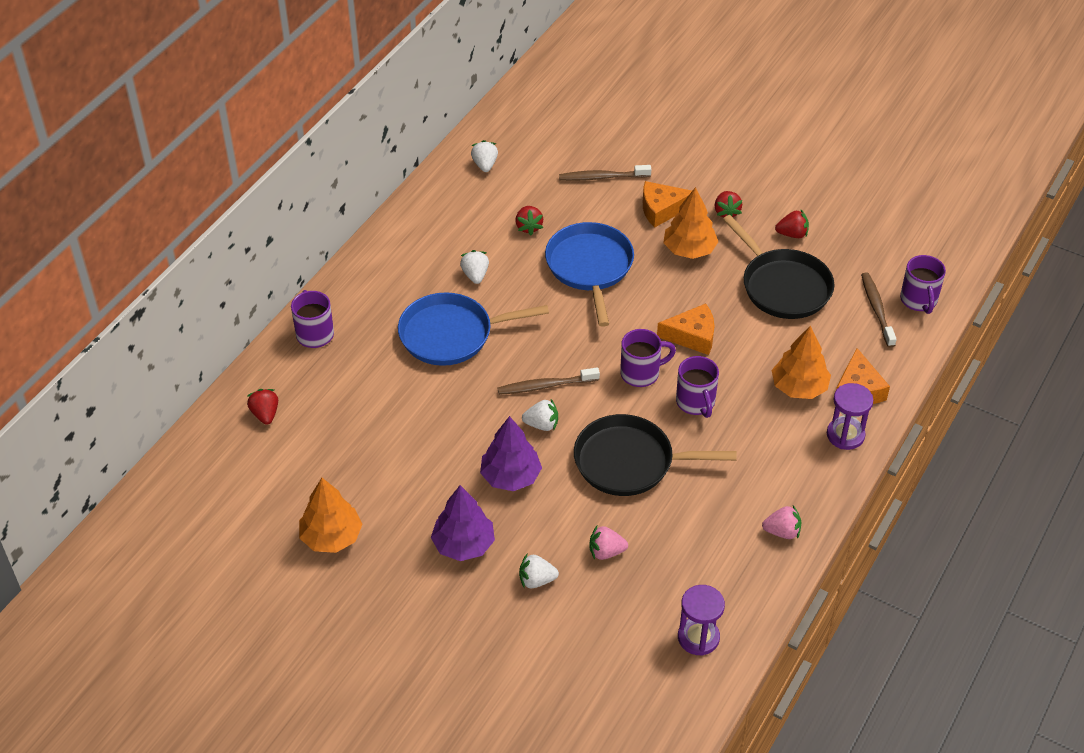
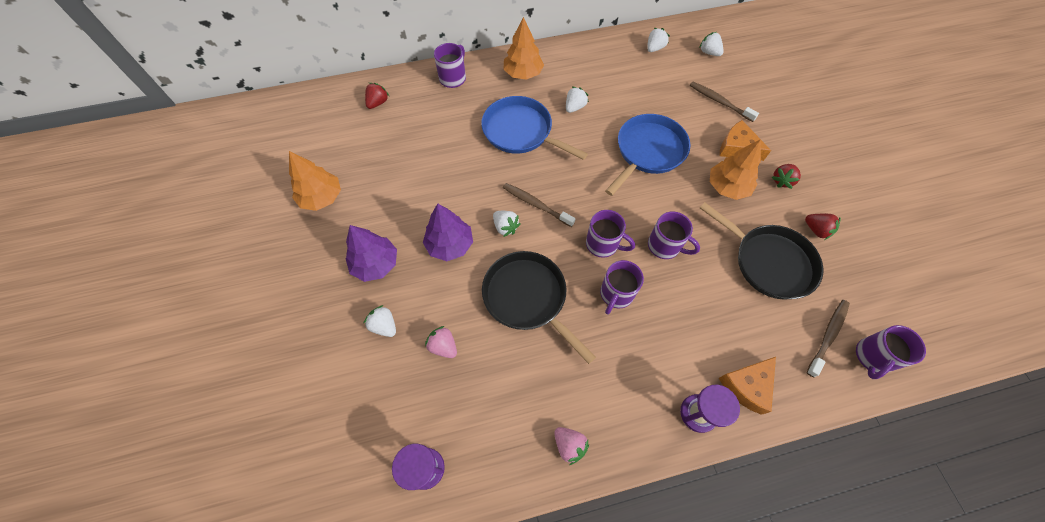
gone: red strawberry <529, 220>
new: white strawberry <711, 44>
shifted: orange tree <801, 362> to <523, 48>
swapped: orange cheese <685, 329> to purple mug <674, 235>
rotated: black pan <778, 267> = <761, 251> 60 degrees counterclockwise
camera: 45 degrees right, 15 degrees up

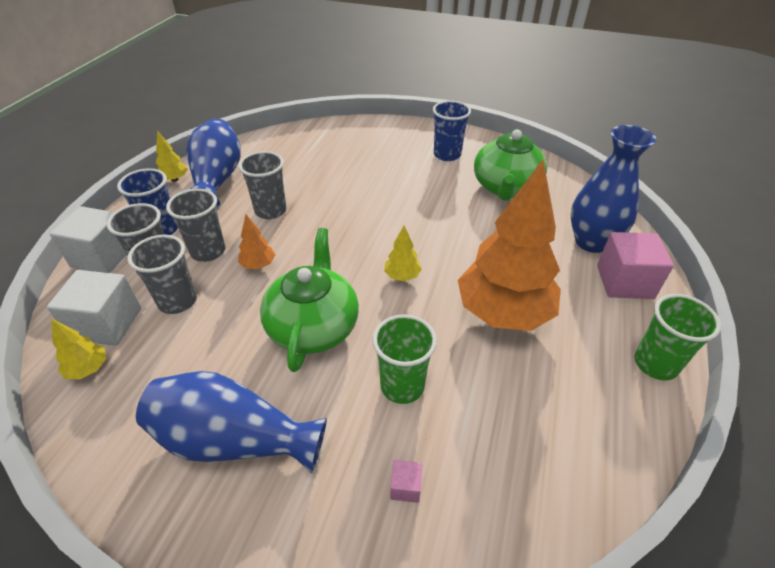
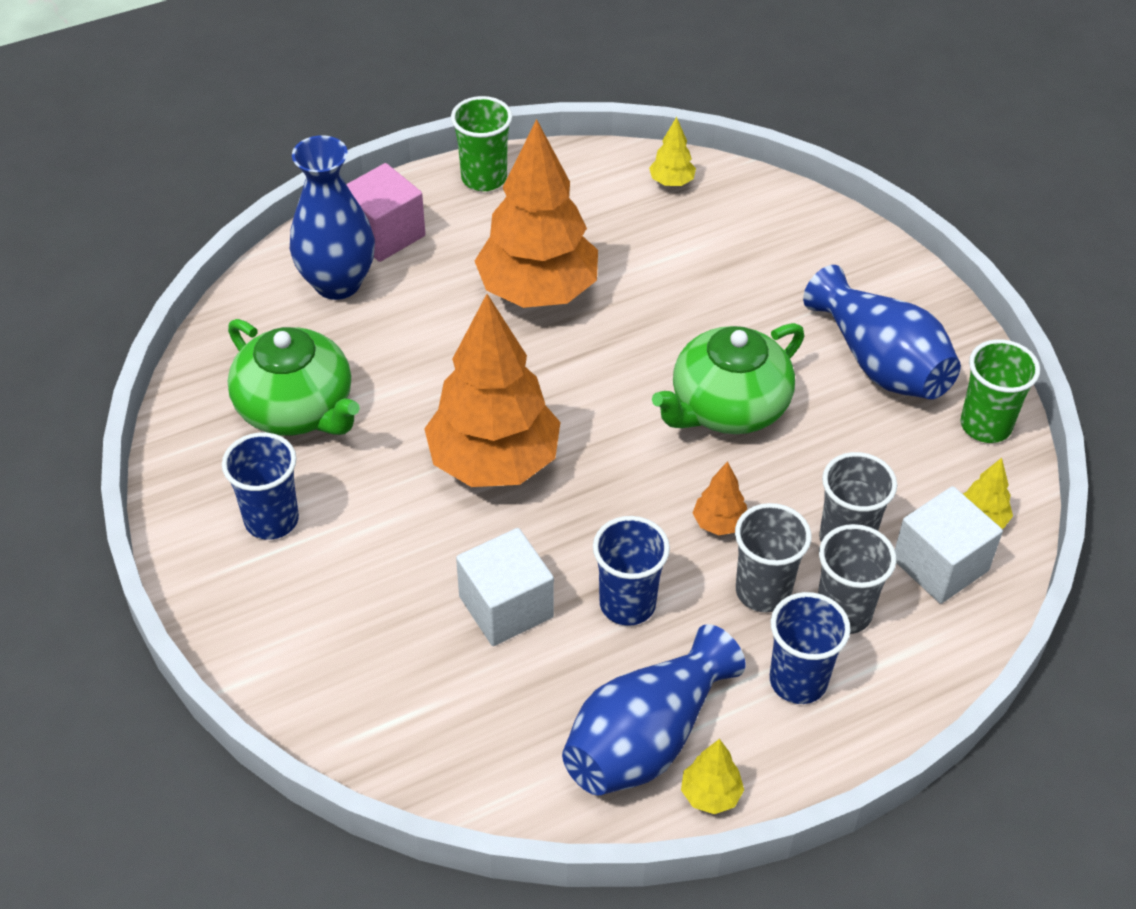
gone: pink cube <406, 481>
new: orange tree <492, 390>
shifted: white cube <88, 239> to <505, 587>; green cup <404, 359> to <1000, 391>; yellow tree <403, 253> to <672, 151>
repainted: grey cup <262, 185> to blue cup <631, 571>
rotated: green teapot <510, 165> = <294, 377> 75 degrees clockwise
camera: 135 degrees left, 5 degrees up

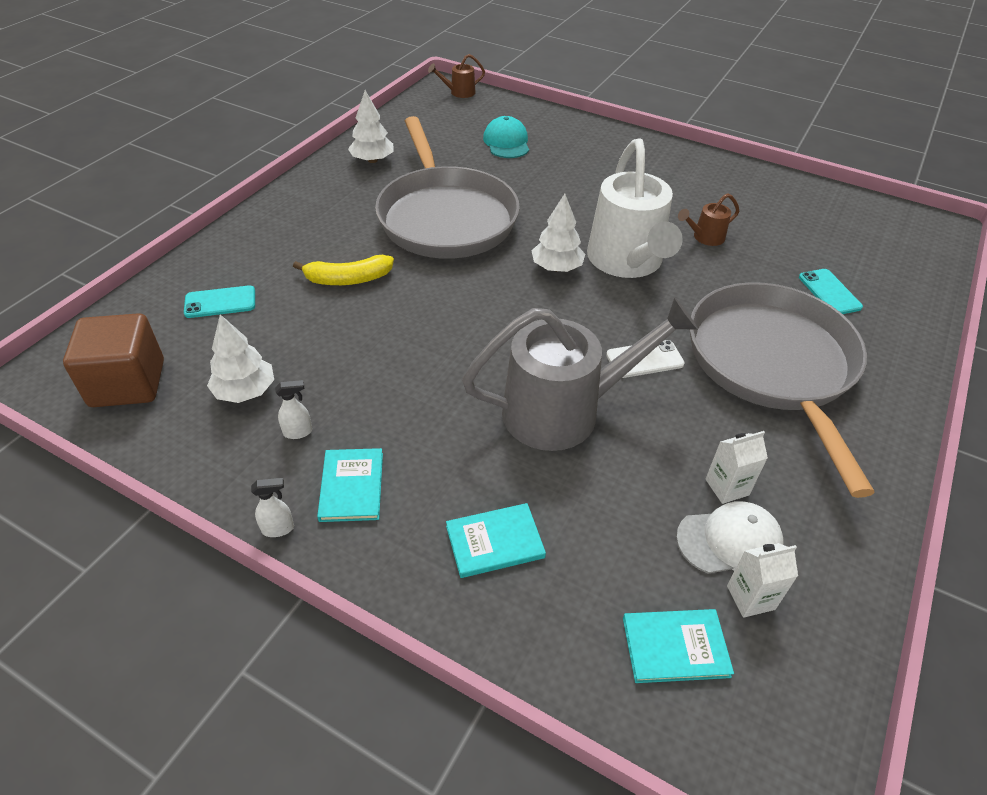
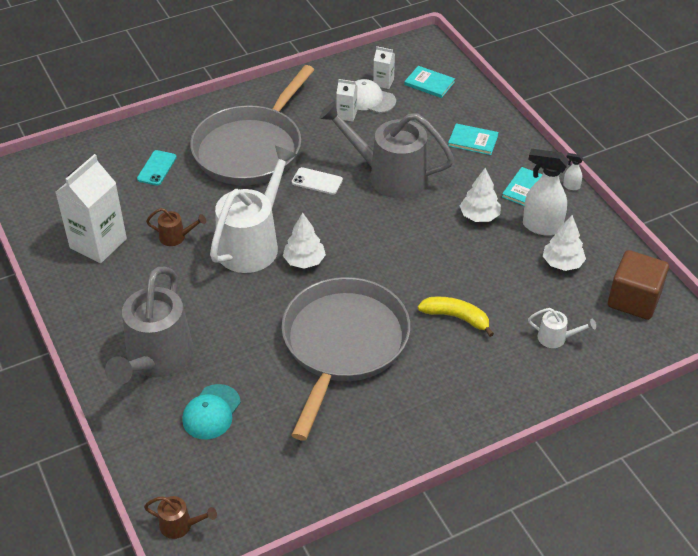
new: white carton <91, 208>; grey watering can <149, 326>
shifted: white tree <370, 126> to <480, 195>
swapped: turquoise phone <219, 301> to white watering can <562, 328>
scaled: white spray bottle <293, 409> = <546, 192> x2.24
camera: 145 degrees left, 0 degrees up

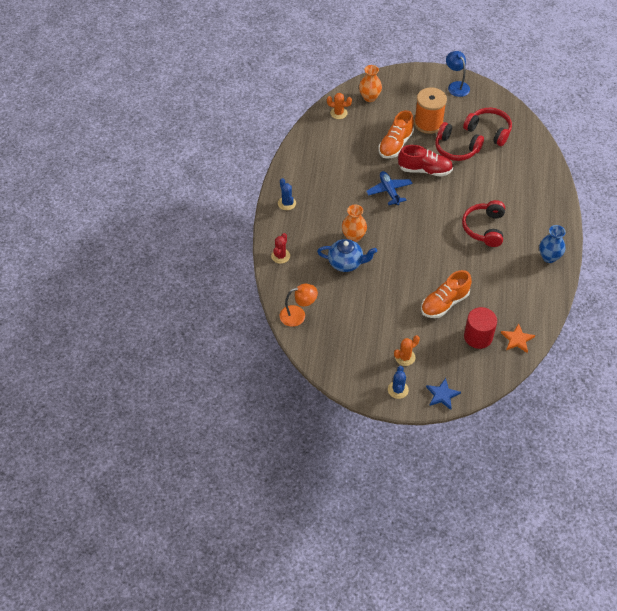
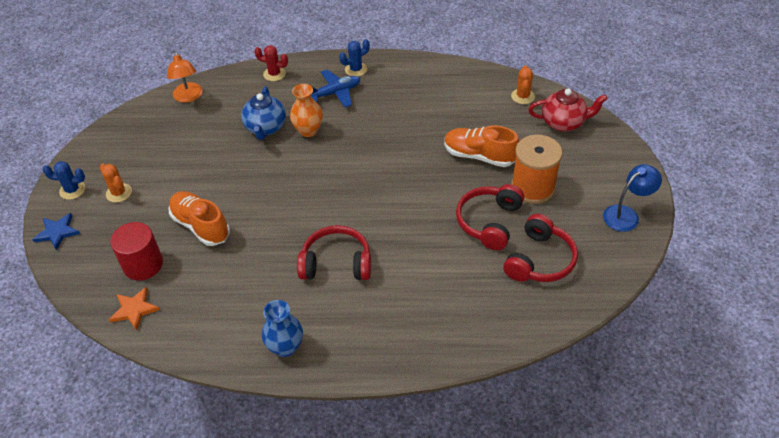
gone: red shoe <425, 161>
shifted: blue plane <389, 188> to <335, 88>
swapped: orange vase <370, 83> to red teapot <568, 110>
camera: 85 degrees right, 5 degrees down

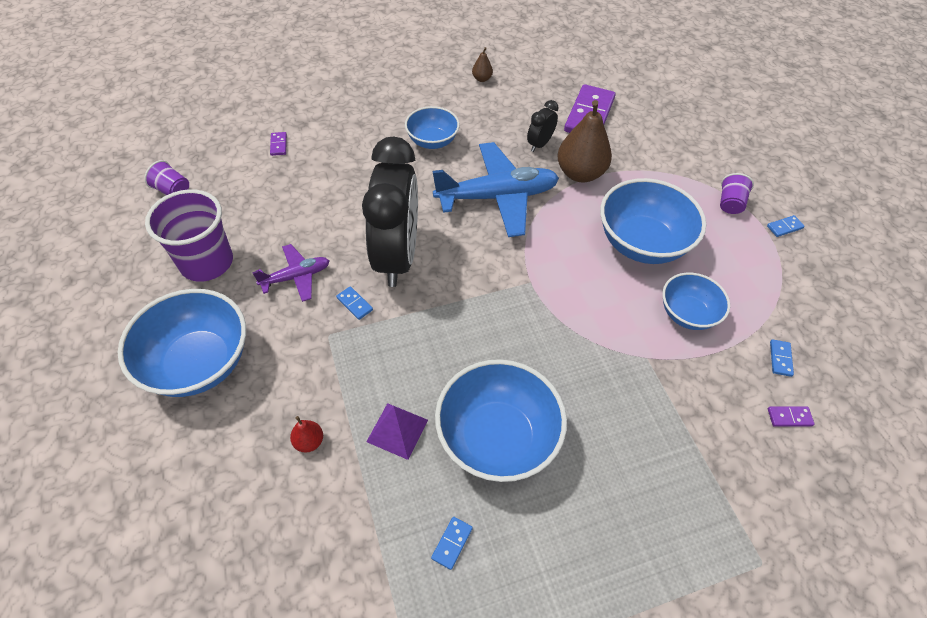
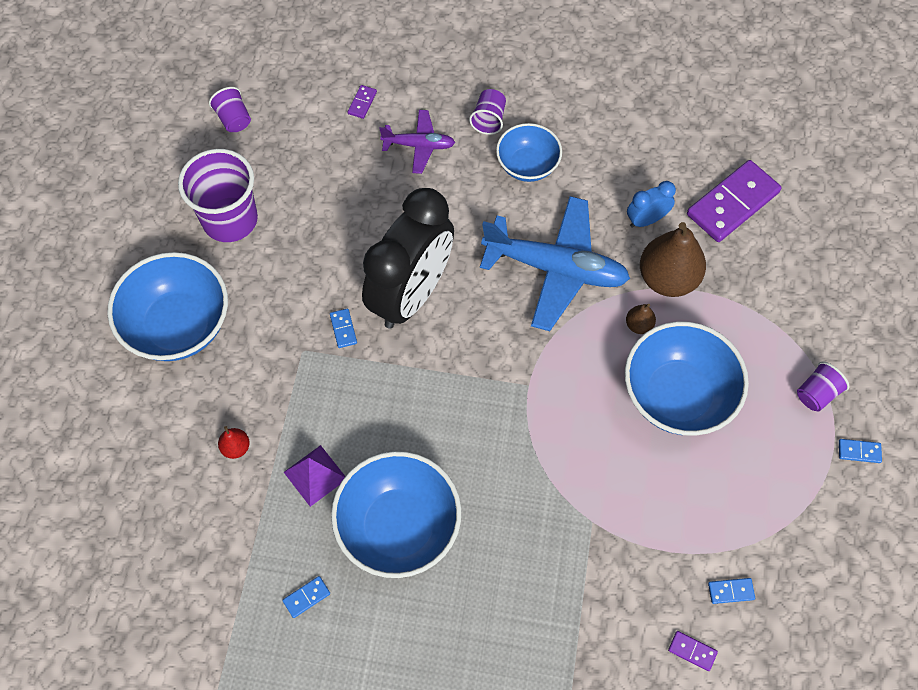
gone: blue bowl <696, 301>
new: purple cup <487, 112>
shifted: purple plane <290, 273> to <417, 142>; brown pear <482, 64> to <641, 319>
repainted: black clock <542, 126> to blue clock <651, 204>
rotated: blue domino <782, 358> = <731, 591> 45 degrees clockwise
camera: 30 degrees right, 10 degrees up

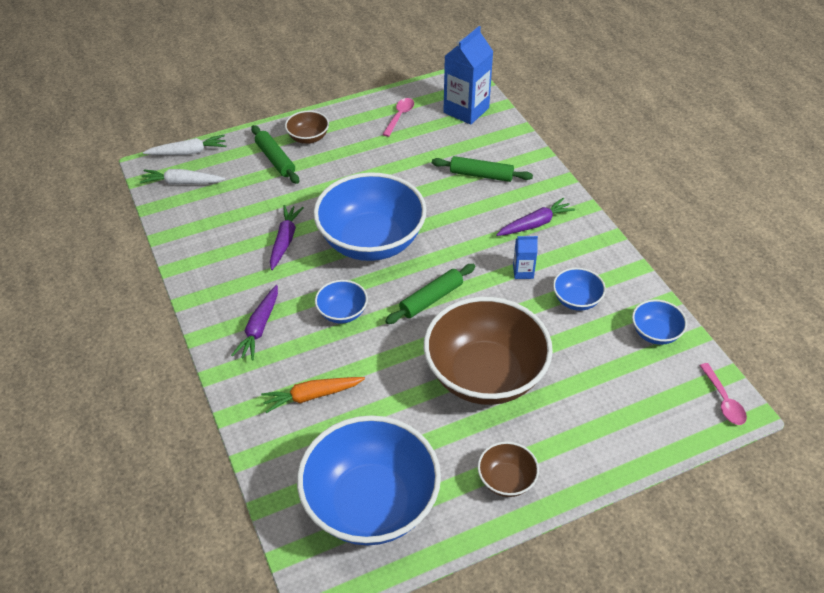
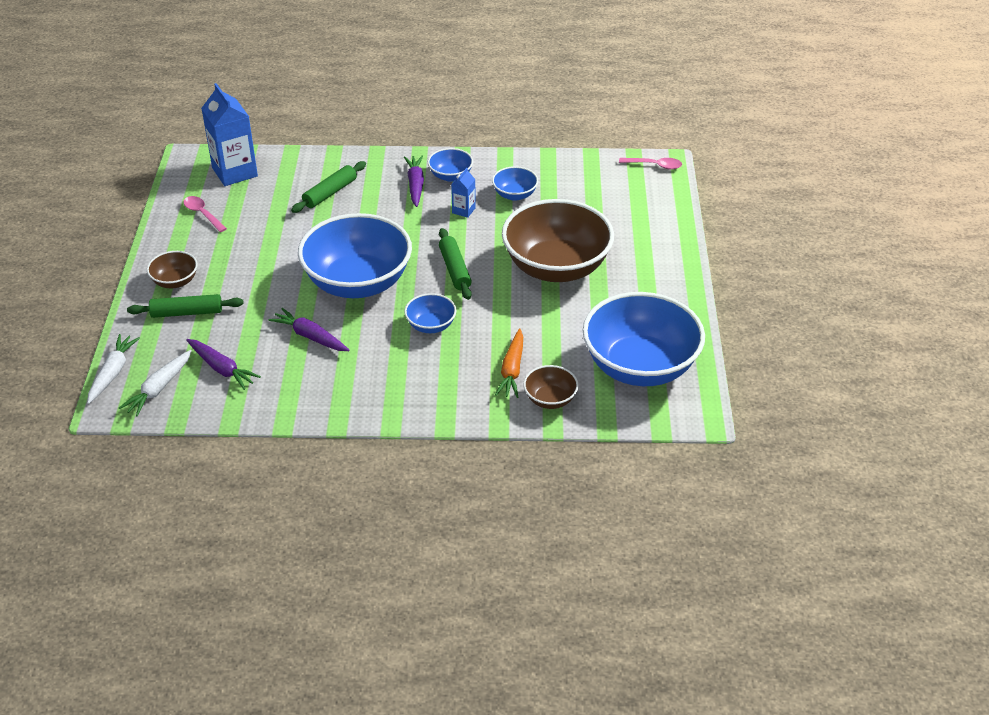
shifted: purple carrot <254, 322> to <223, 364>; brown bowl <508, 469> to <551, 387>; blue bowl <659, 322> to <450, 165>
camera: 65 degrees left, 5 degrees down

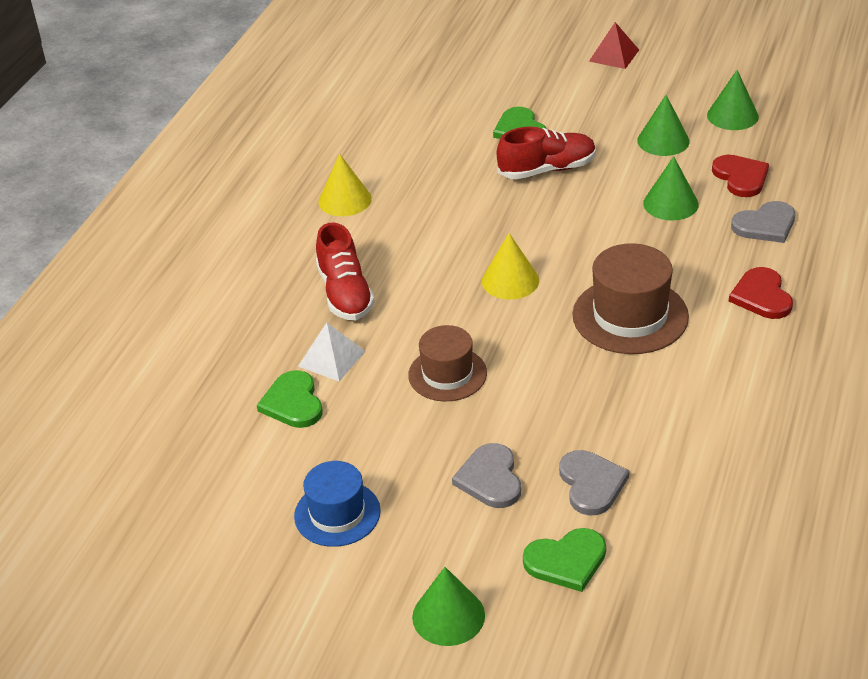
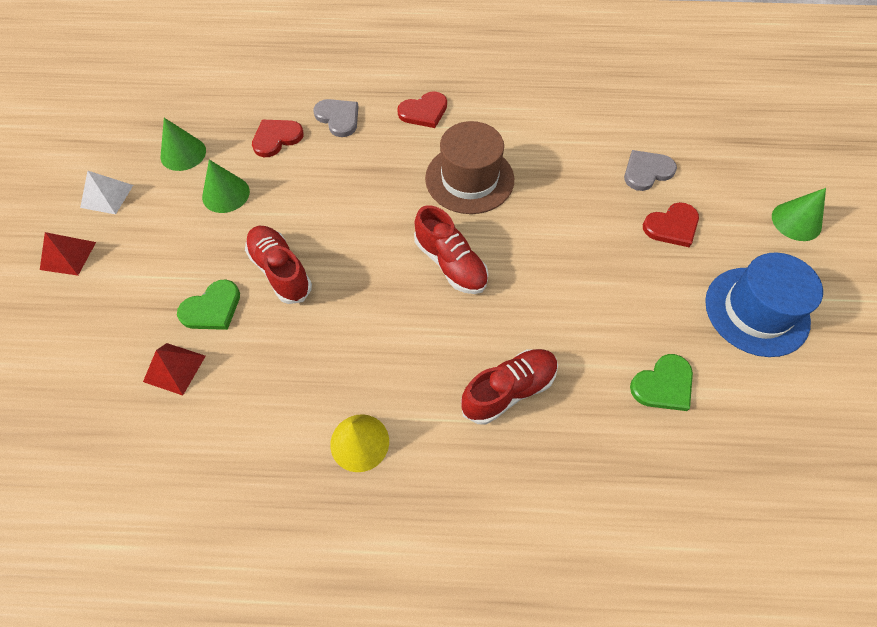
gone: brown hat <447, 363>; green heart <564, 560>; green cone <671, 189>
new: red pyramid <174, 369>
shifted: white pyramid <332, 352> to <106, 192>
swapped: yellow cone <510, 266> to red shoe <451, 249>
repainted: grey heart <486, 475> to red heart <671, 224>
scaled: blue hat <337, 504> = <764, 304> x1.51
camera: 110 degrees left, 20 degrees up

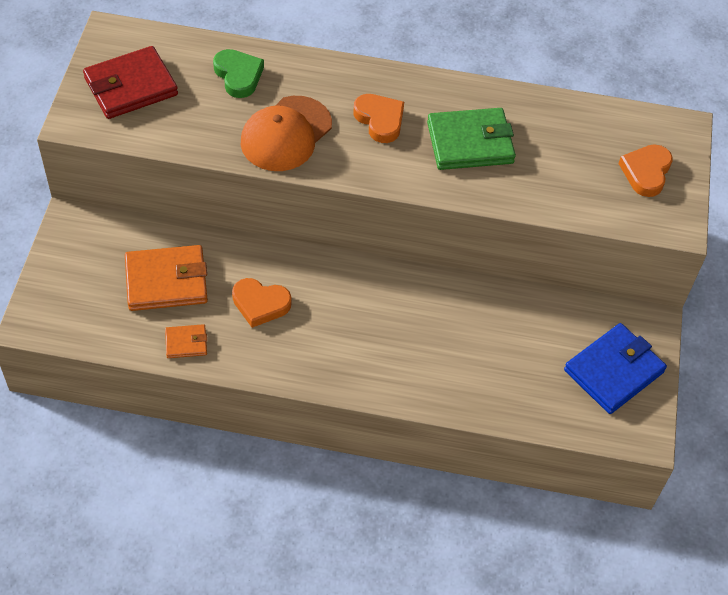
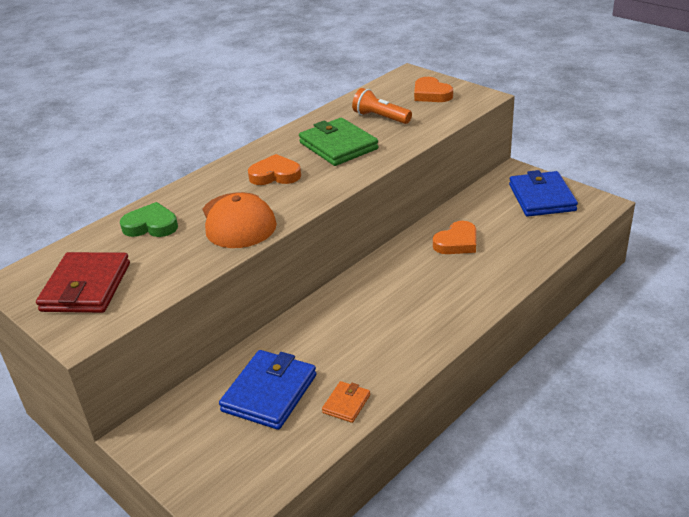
new: orange flashlight <382, 106>
shifted: orange heart <262, 303> to <454, 237>
repainted: orange wallet <166, 278> to blue wallet <267, 390>
rotated: green wallet <471, 139> = <339, 142> 60 degrees counterclockwise
camera: 50 degrees left, 20 degrees down

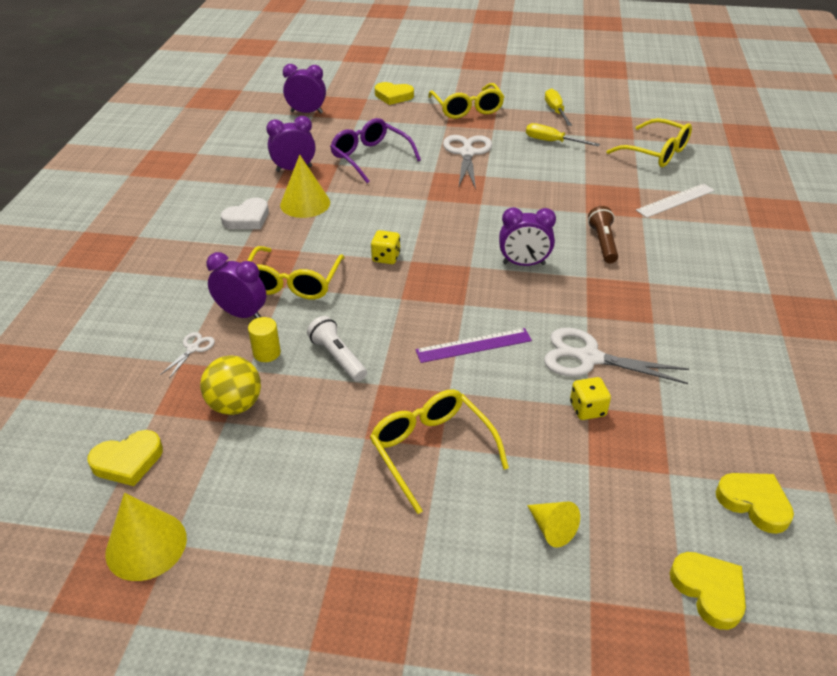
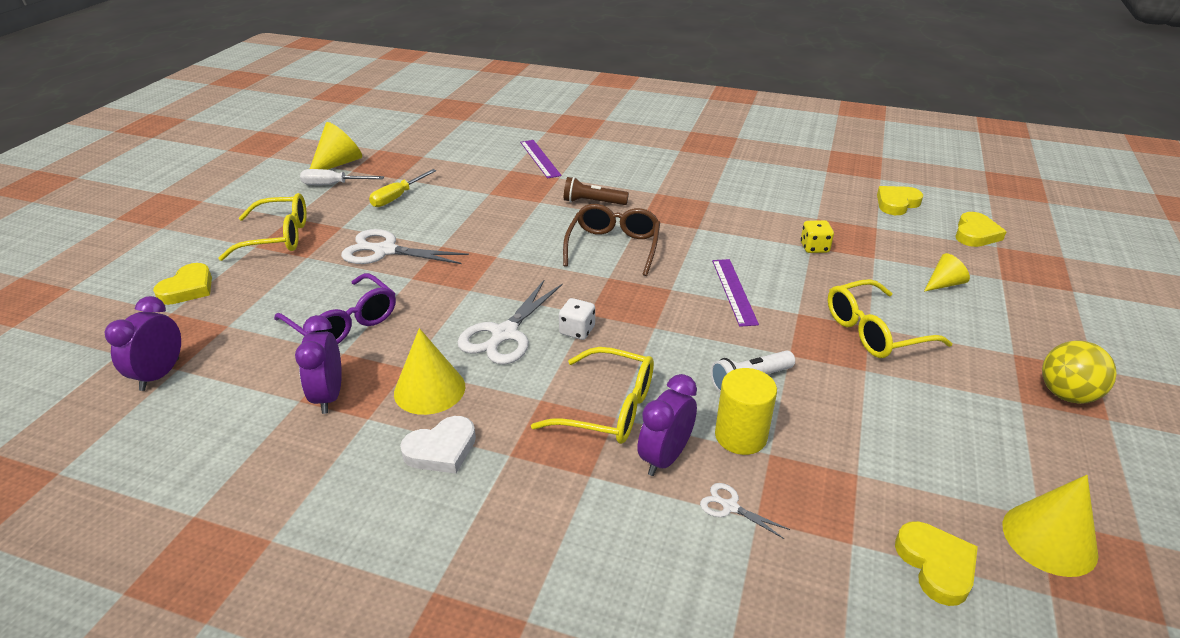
gone: yellow glasses <649, 142>
new: yellow cone <336, 146>
shifted: yellow ball <230, 385> to <1079, 372>; white scissors <616, 356> to <510, 322>
swapped: purple clock <527, 236> to brown glasses <611, 240>
repainted: yellow dice <385, 247> to white dice <577, 319>; yellow screwdriver <558, 107> to white screwdriver <342, 177>; white ruler <675, 200> to purple ruler <541, 159>
rotated: white heart <245, 213> = <438, 445> 90 degrees clockwise; purple glasses <375, 150> = <335, 308> 105 degrees counterclockwise; yellow heart <708, 591> = <981, 229> 135 degrees clockwise
scaled: yellow cylinder <264, 339> = <746, 411> x1.56
camera: 80 degrees left, 5 degrees down

